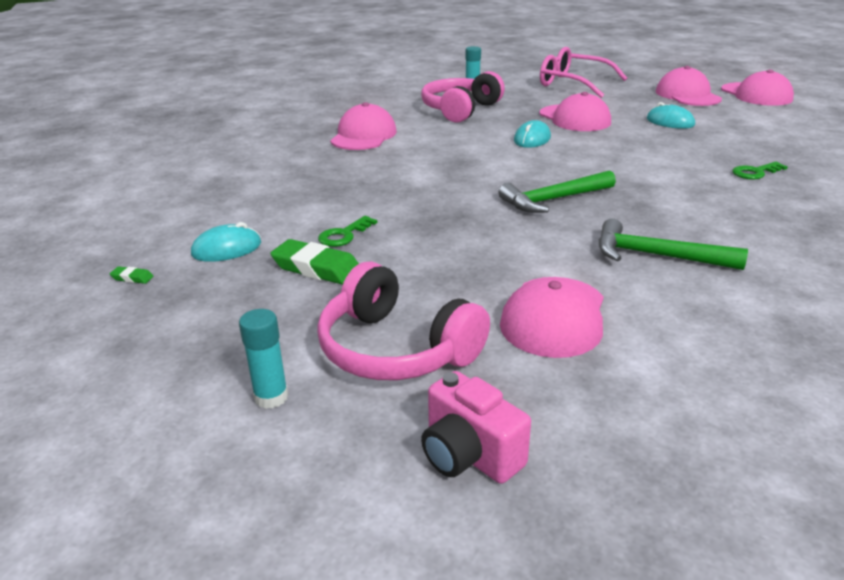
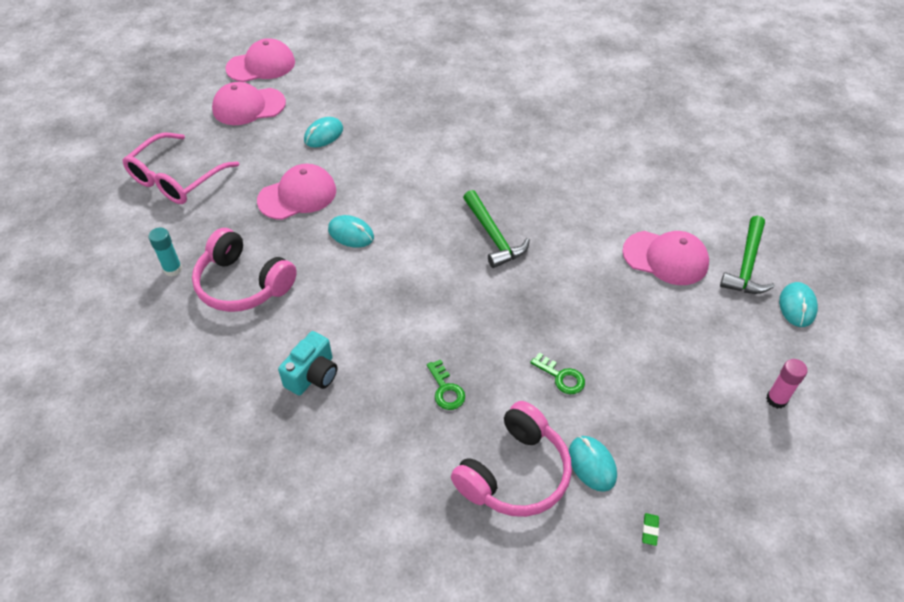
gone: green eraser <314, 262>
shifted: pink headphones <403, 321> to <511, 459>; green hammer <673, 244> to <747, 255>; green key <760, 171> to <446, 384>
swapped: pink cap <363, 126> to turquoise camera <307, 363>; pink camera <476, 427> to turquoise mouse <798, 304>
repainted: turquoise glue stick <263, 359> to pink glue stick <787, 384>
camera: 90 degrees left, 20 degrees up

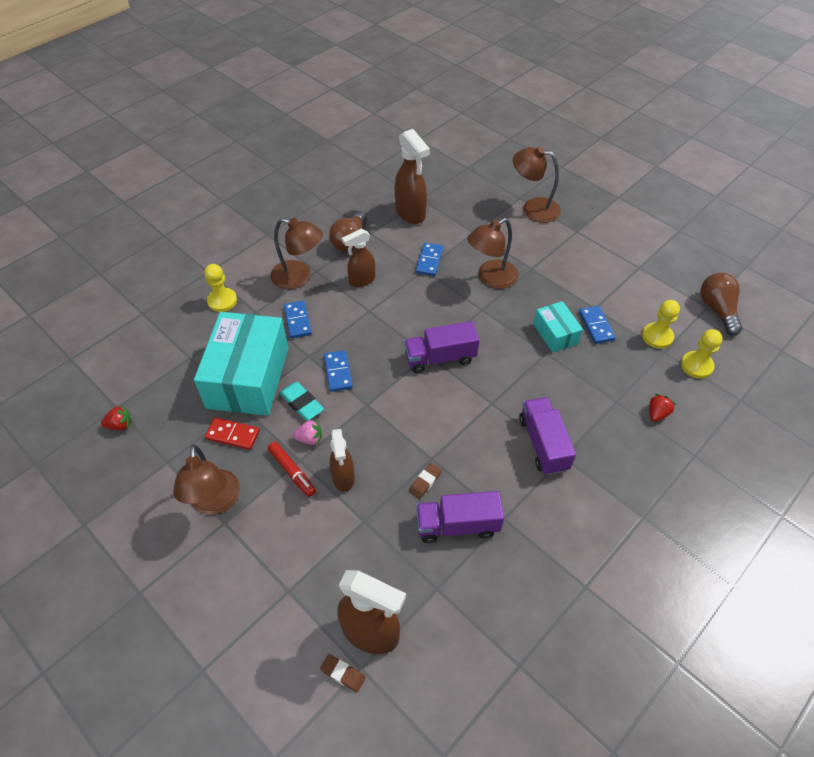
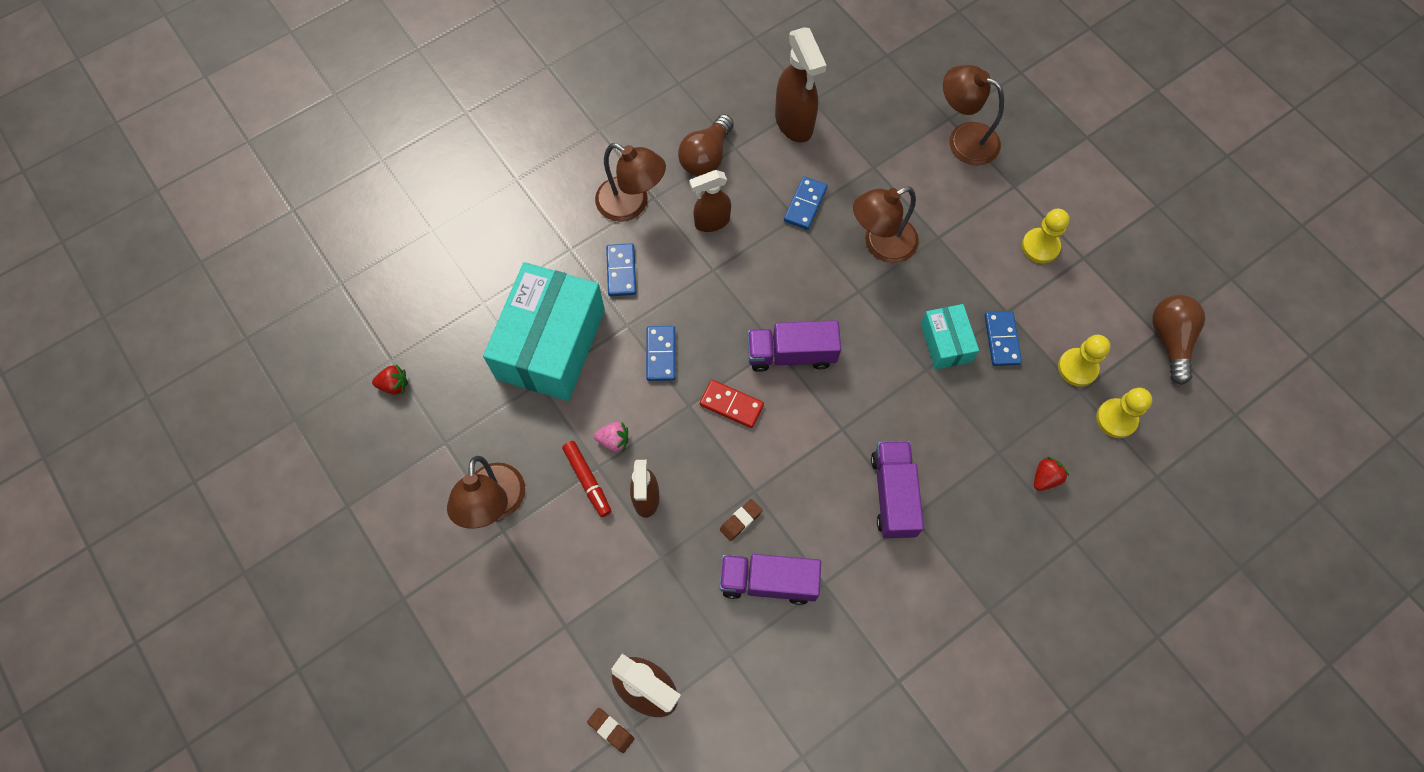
gone: turquoise eraser <301, 401>
shifted: yellow pawn <220, 288> to <1046, 236>; red domino <232, 433> to <732, 404>
camera: 10 degrees right, 15 degrees up

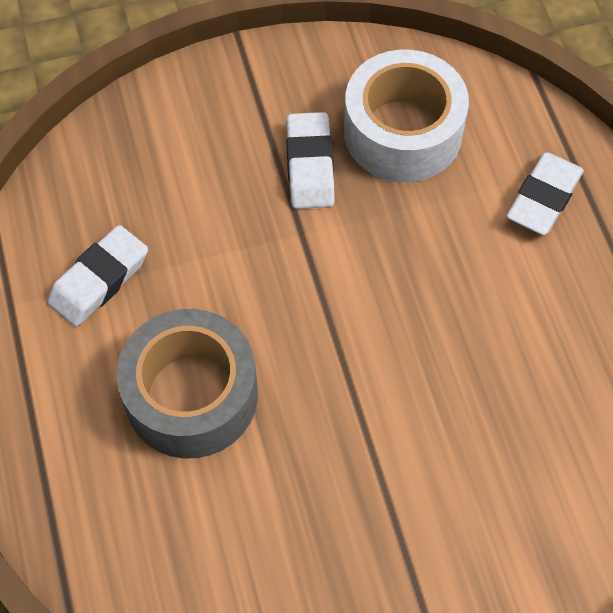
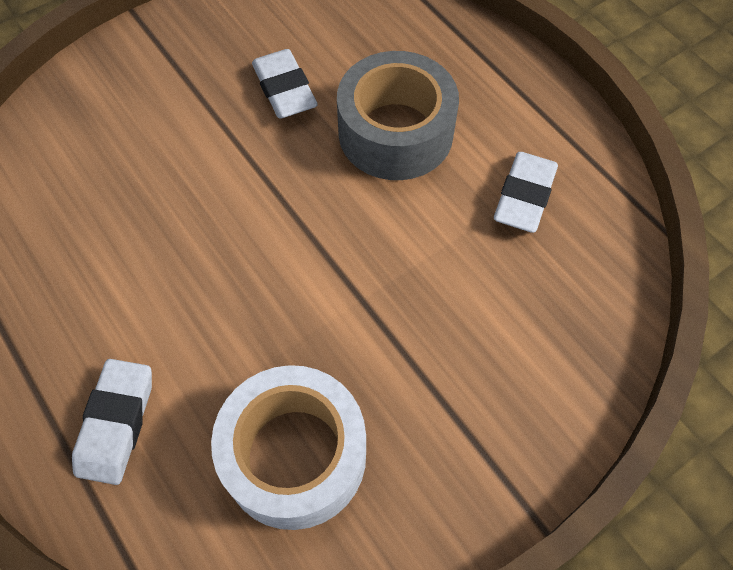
shifted: white eraser <310, 160> to <285, 84>
camera: 160 degrees right, 0 degrees up

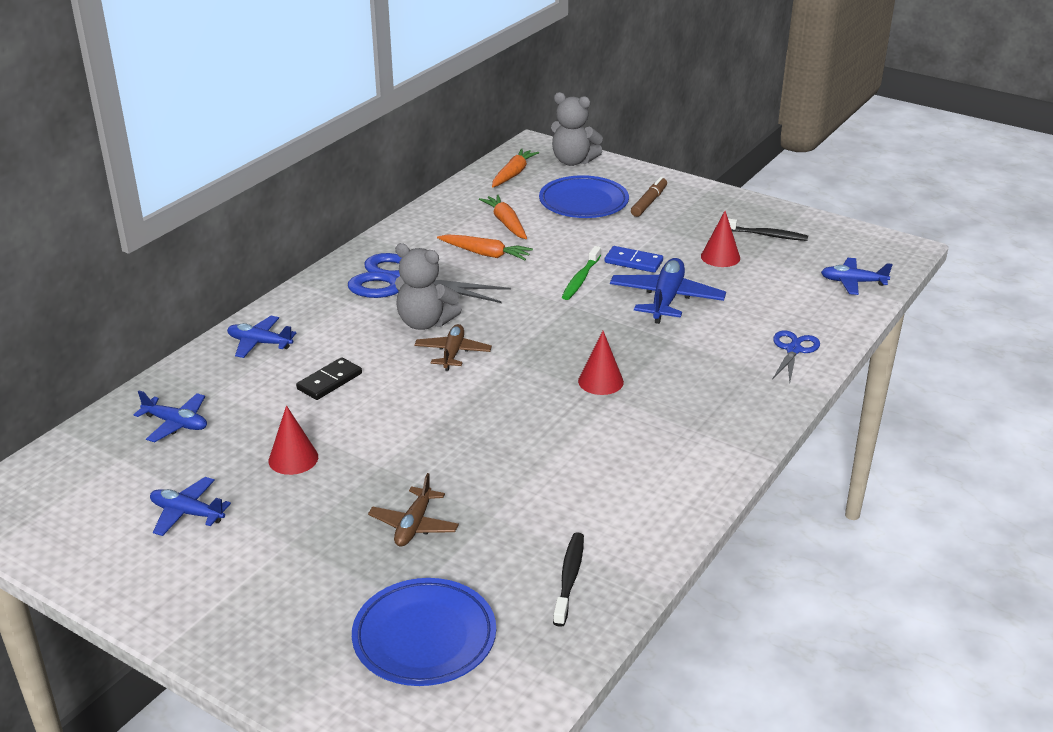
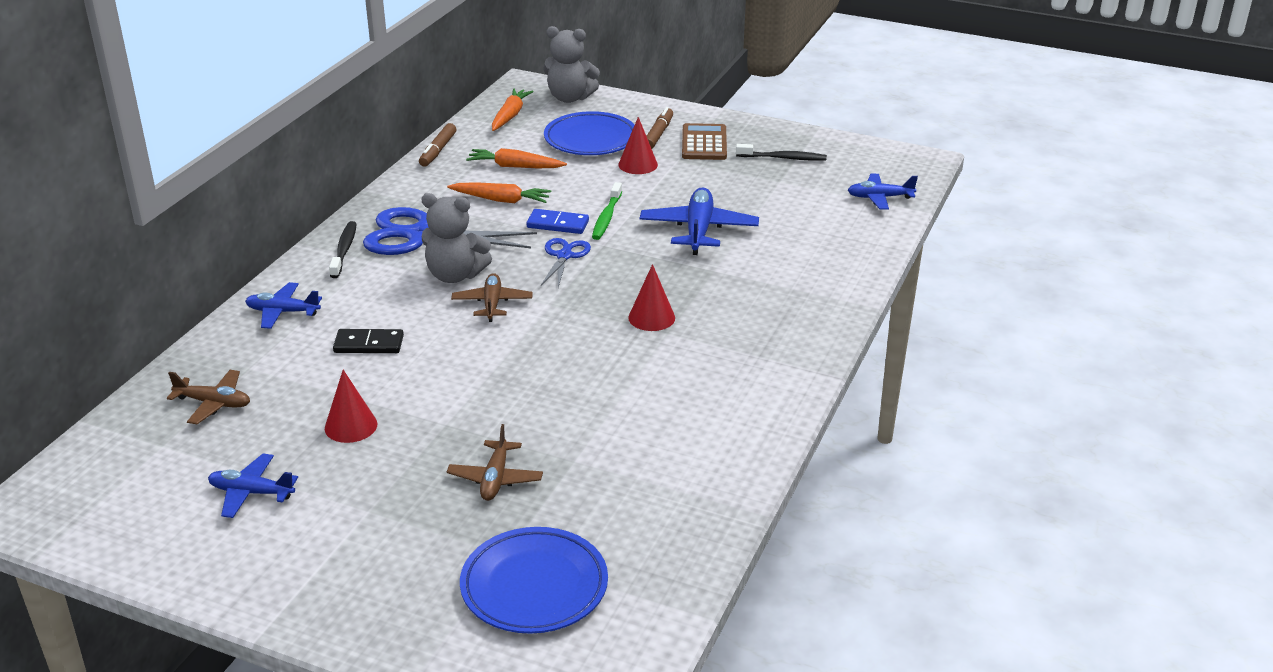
new: brown marker <438, 145>; brown calculator <704, 141>
shifted: black toothbrush <568, 579> to <343, 249>; blue domino <634, 259> to <558, 221>; red cone <720, 239> to <638, 145>; blue scissors <796, 356> to <566, 263>
repainted: blue plane <170, 416> to brown plane <208, 397>
rotated: black domino <329, 378> = <368, 341> 60 degrees clockwise; orange carrot <503, 217> = <516, 158> 45 degrees counterclockwise
camera: 10 degrees left, 0 degrees up

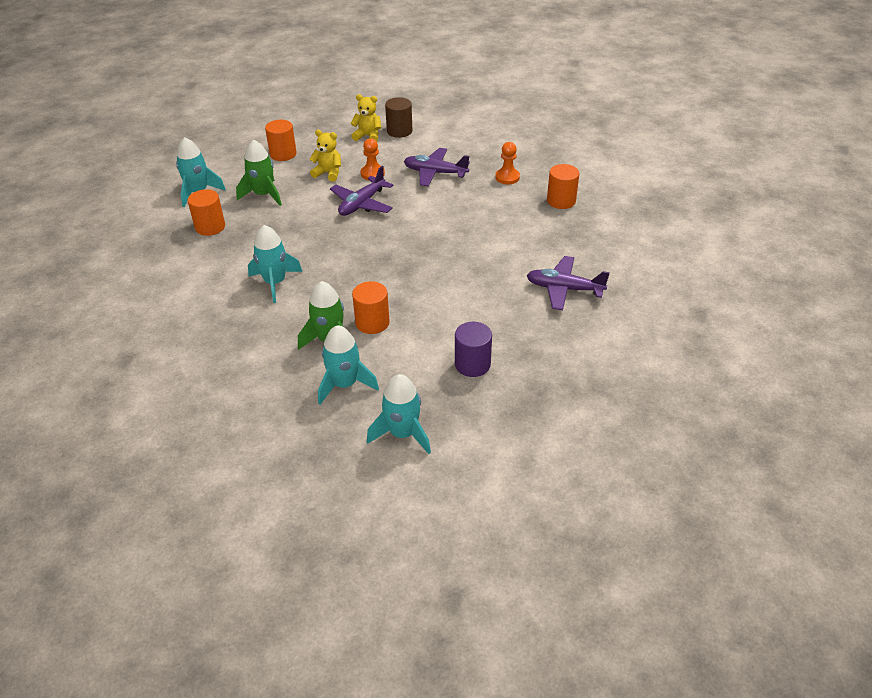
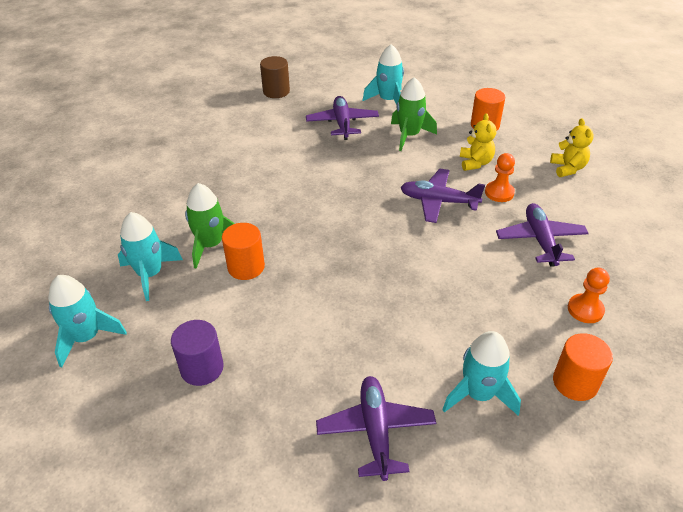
shifted: turquoise rocket <275, 264> to <481, 373>; brown cylinder <399, 117> to <275, 77>
swapped: orange cylinder <206, 212> to purple plane <342, 118>
camera: 70 degrees right, 0 degrees up

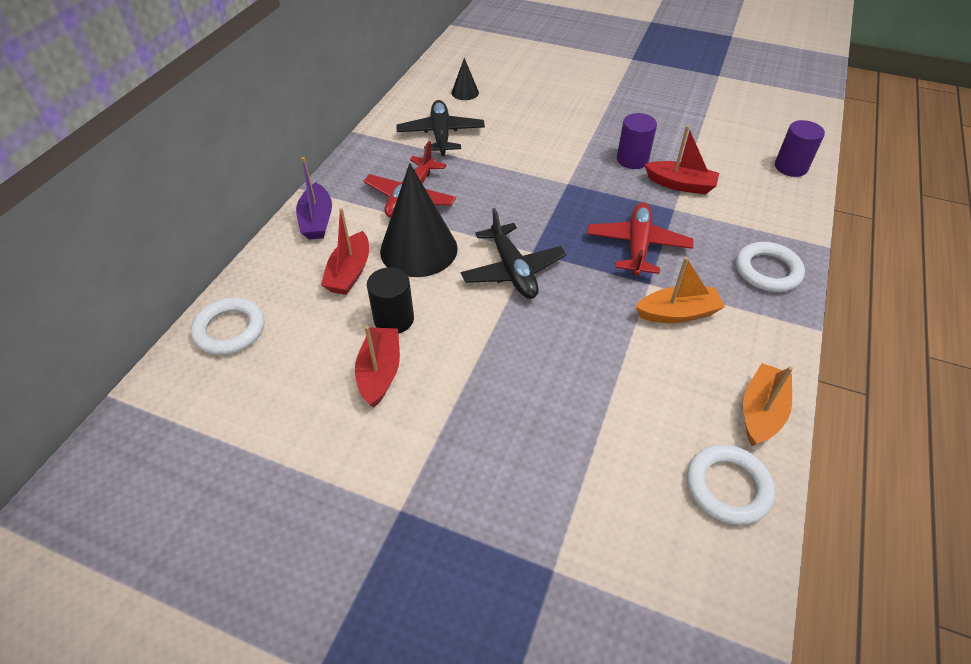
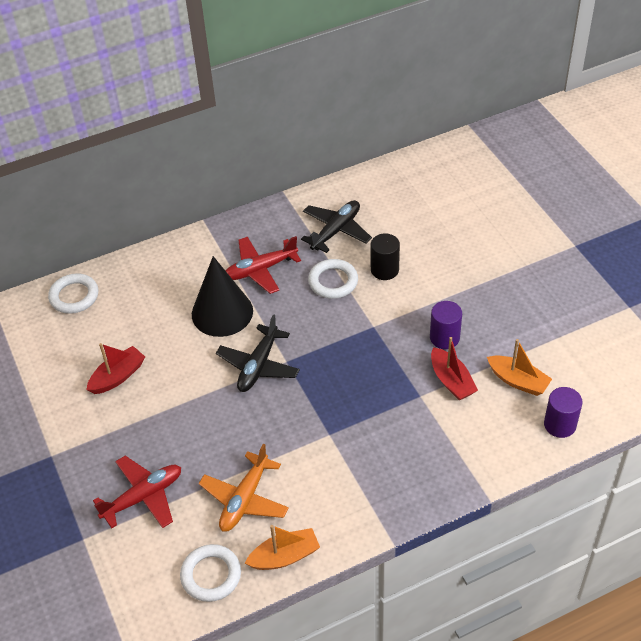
gone: purple boat <314, 198>; red boat <345, 251>; black cone <465, 79>
new: orange plane <244, 487>
shifted: black cylinder <390, 300> to <385, 257>; red plane <640, 239> to <137, 491>; orange boat <680, 290> to <519, 367>; white ring <770, 267> to <333, 279>
camera: 45 degrees right, 0 degrees up

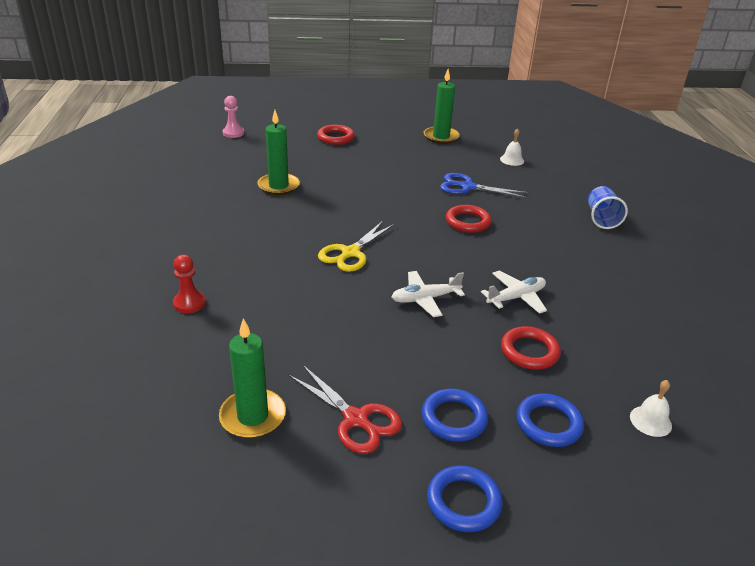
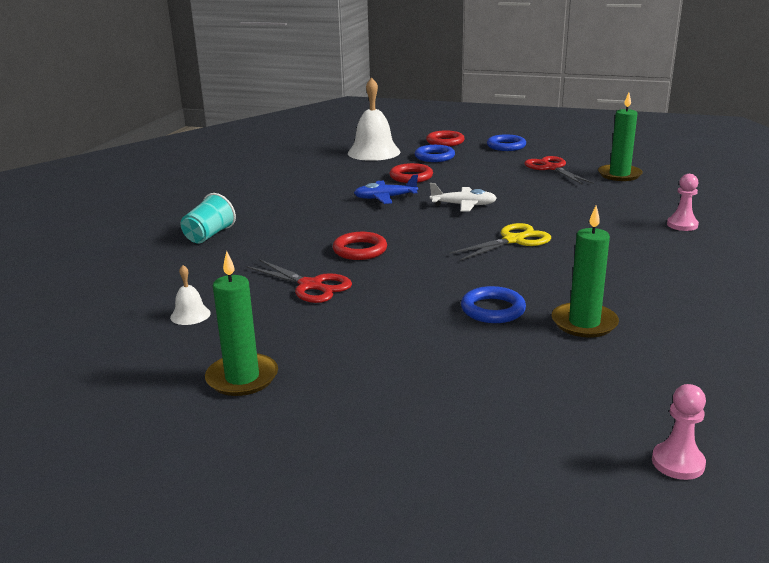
shifted: red ring <336, 135> to <445, 138>; blue ring <454, 415> to <493, 304>
repainted: red pawn <189, 284> to pink pawn <683, 202>; blue scissors <484, 185> to red scissors <299, 281>; white plane <514, 292> to blue plane <386, 189>; blue cup <608, 207> to turquoise cup <208, 218>
scaled: white bell <651, 408> = <374, 119> x2.16
camera: 155 degrees left, 10 degrees down

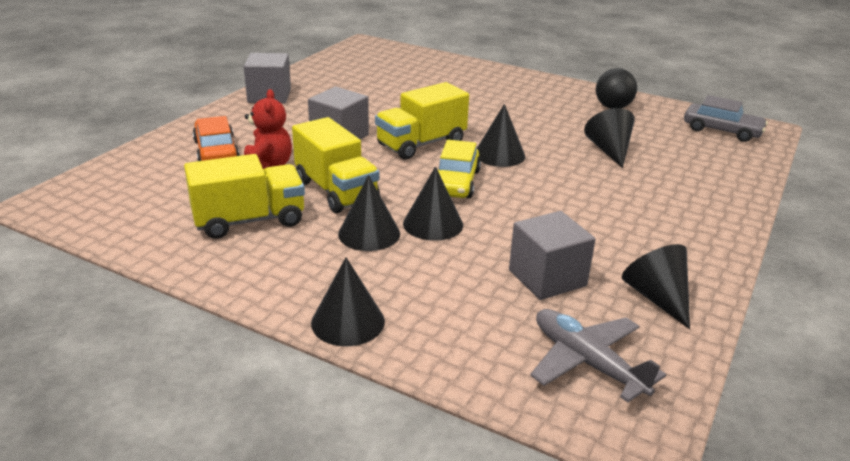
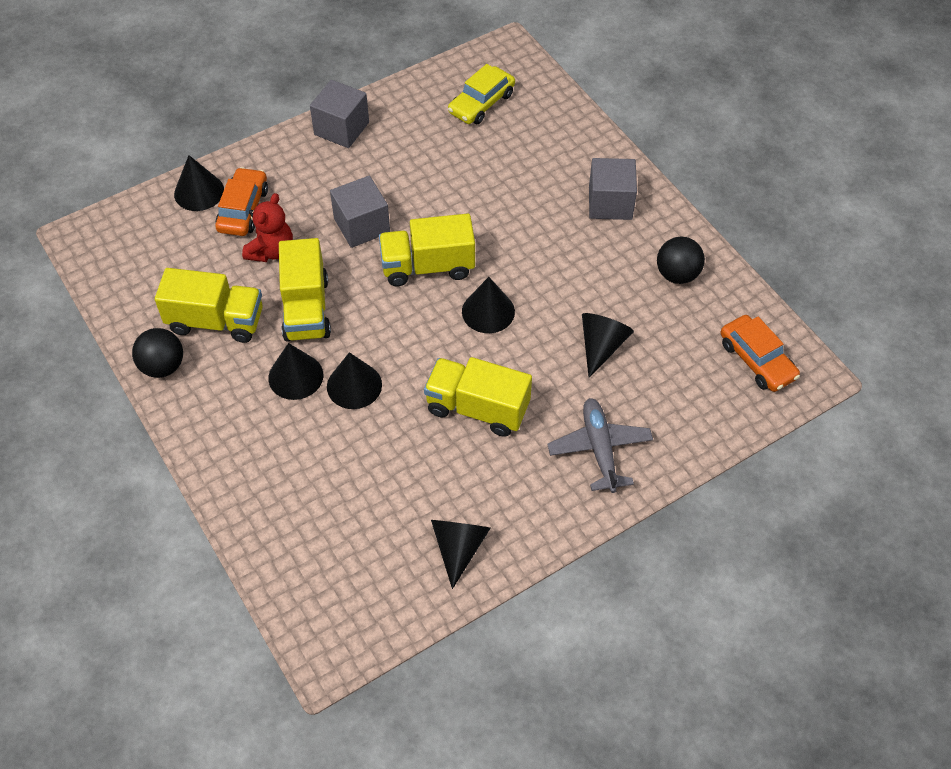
new: black ball <157, 353>; yellow truck <478, 397>
shifted: black cone <348, 301> to <199, 183>; yellow car <459, 169> to <481, 94>; grey cube <552, 255> to <613, 189>; grey plane <598, 355> to <600, 445>
repainted: grey car <726, 118> to orange car <760, 353>
camera: 30 degrees right, 25 degrees up

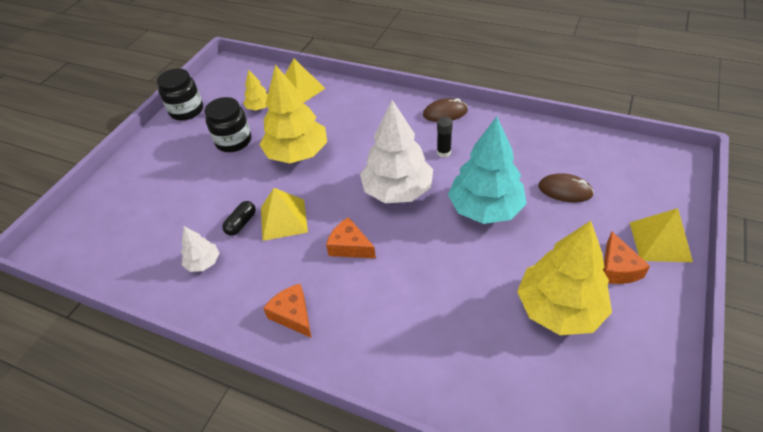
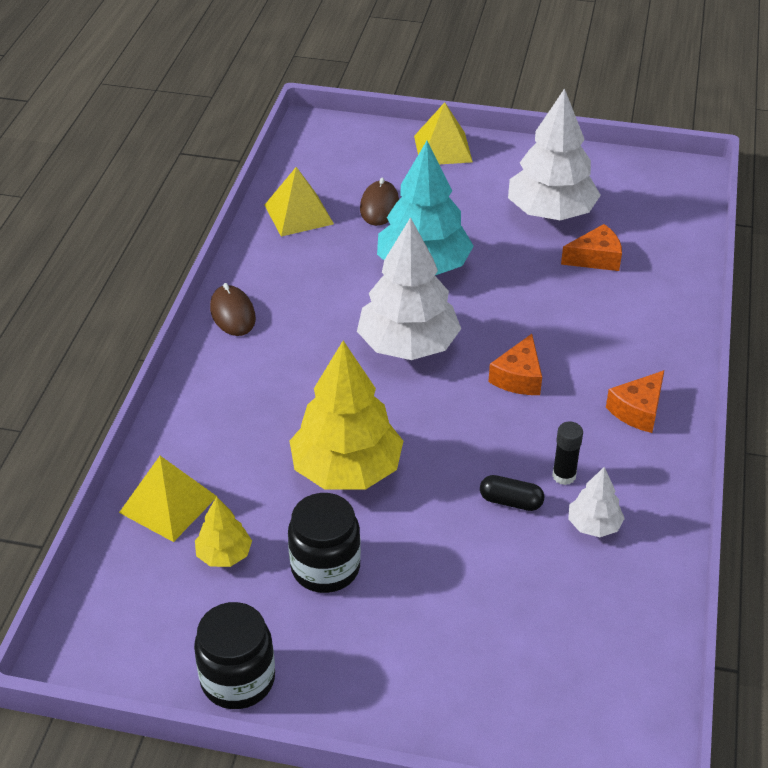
shifted: yellow pyramid <284, 214> to <299, 202>; black glue stick <445, 137> to <567, 453>; orange cheese <626, 257> to <591, 247>
repainted: yellow tree <564, 278> to white tree <554, 154>
camera: 105 degrees left, 5 degrees down

